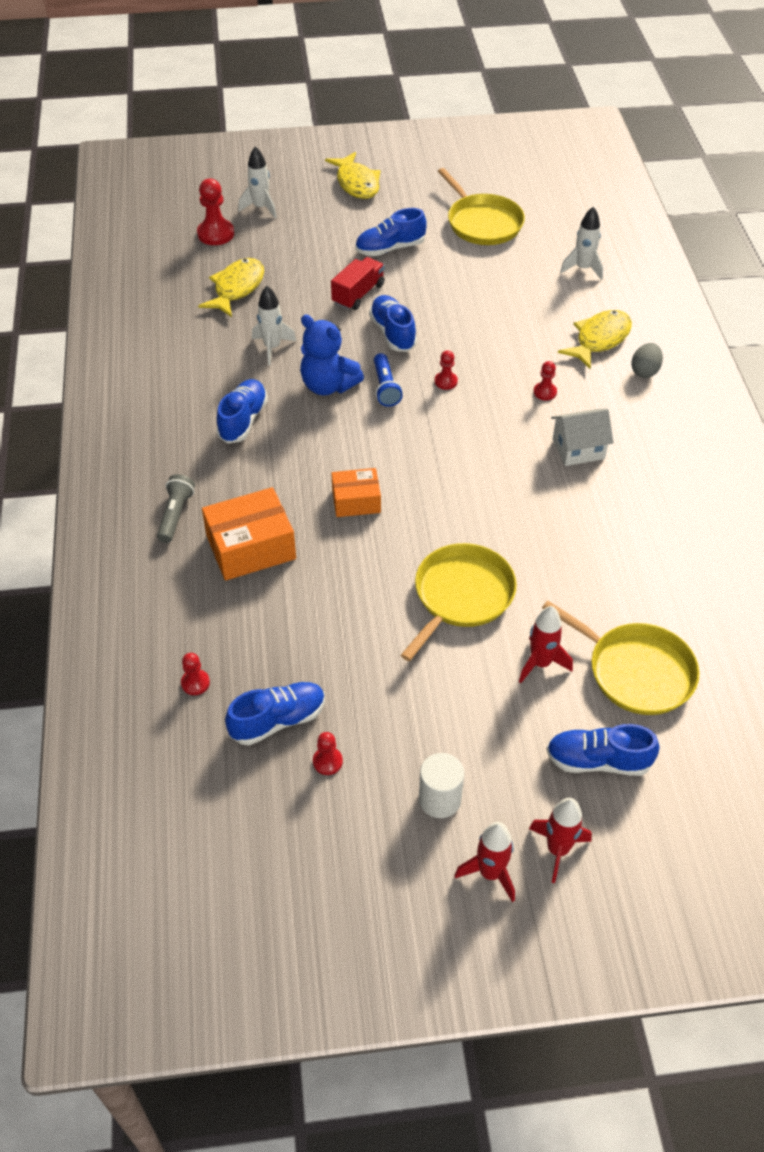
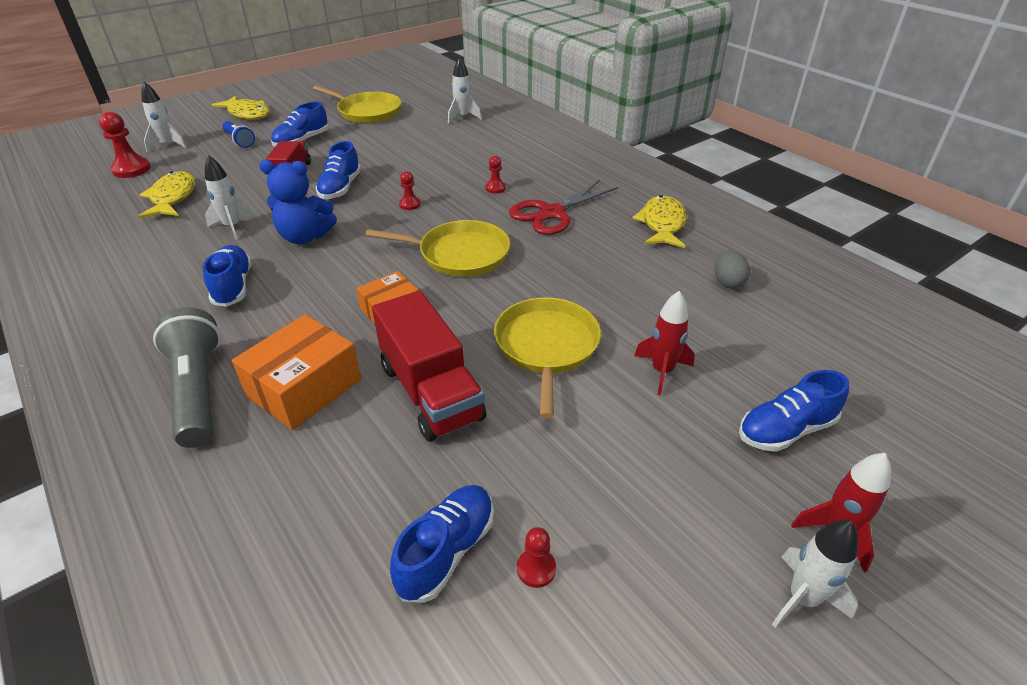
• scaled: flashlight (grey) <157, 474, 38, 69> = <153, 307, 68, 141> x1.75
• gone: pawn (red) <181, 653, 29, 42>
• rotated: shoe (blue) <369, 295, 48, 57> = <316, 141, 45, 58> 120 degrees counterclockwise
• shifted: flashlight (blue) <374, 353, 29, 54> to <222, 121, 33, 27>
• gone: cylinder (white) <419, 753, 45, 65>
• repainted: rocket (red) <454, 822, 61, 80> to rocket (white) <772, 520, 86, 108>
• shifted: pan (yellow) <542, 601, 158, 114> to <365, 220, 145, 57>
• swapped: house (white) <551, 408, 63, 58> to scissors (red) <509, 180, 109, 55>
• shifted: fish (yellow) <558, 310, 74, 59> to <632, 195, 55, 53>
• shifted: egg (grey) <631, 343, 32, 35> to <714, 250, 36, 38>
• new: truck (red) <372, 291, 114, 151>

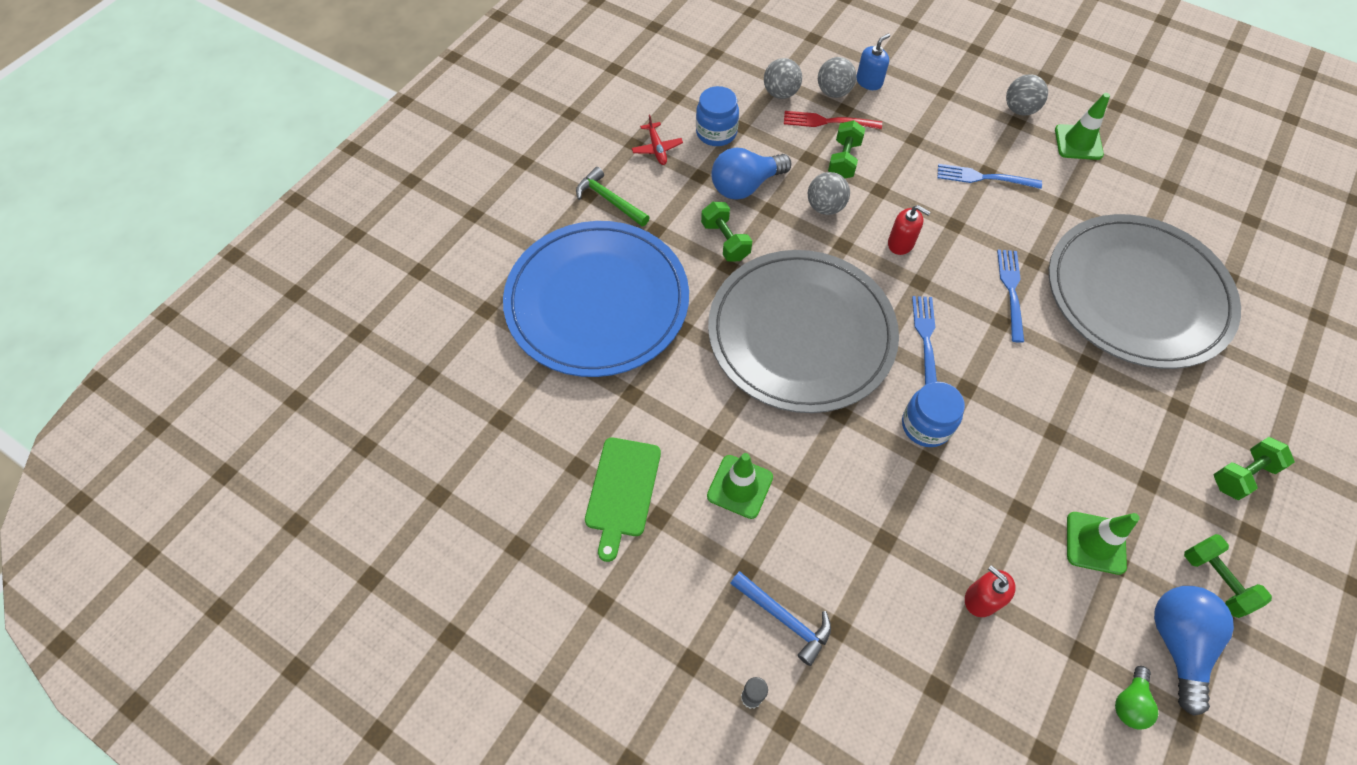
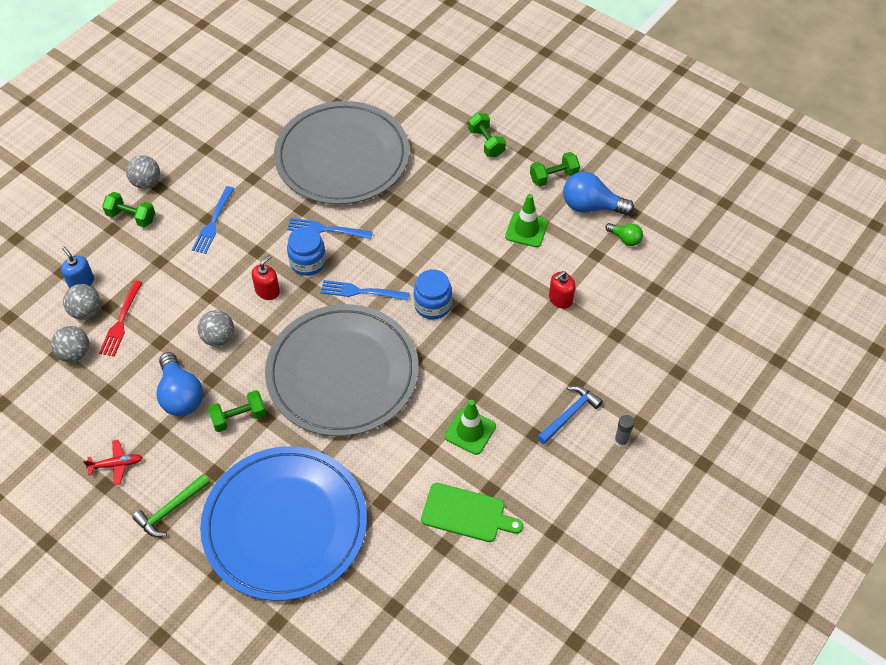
• shifted: jar (blue) <696, 86, 43, 60> to <287, 227, 39, 49>
• shifted: dumbbell (green) <828, 120, 37, 58> to <102, 192, 53, 35>
• gone: traffic cone (green) <1055, 93, 55, 67>

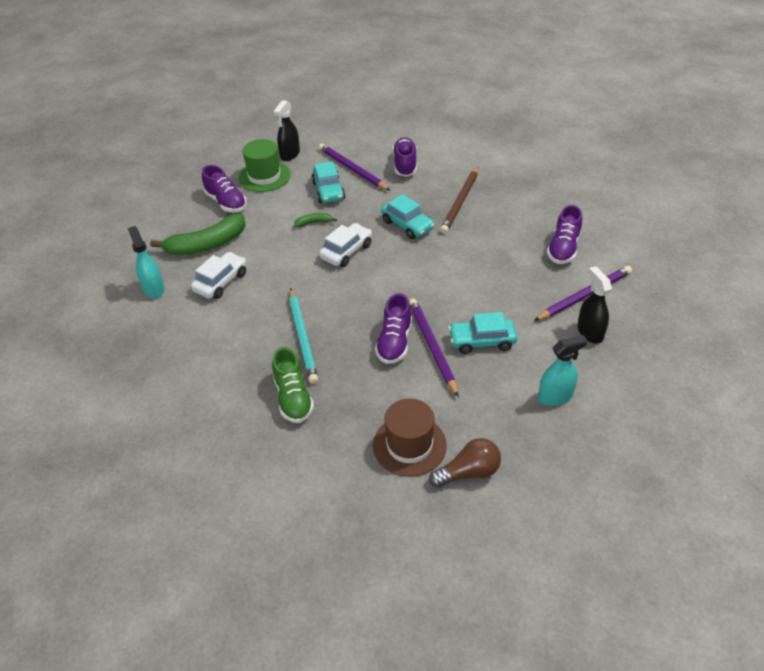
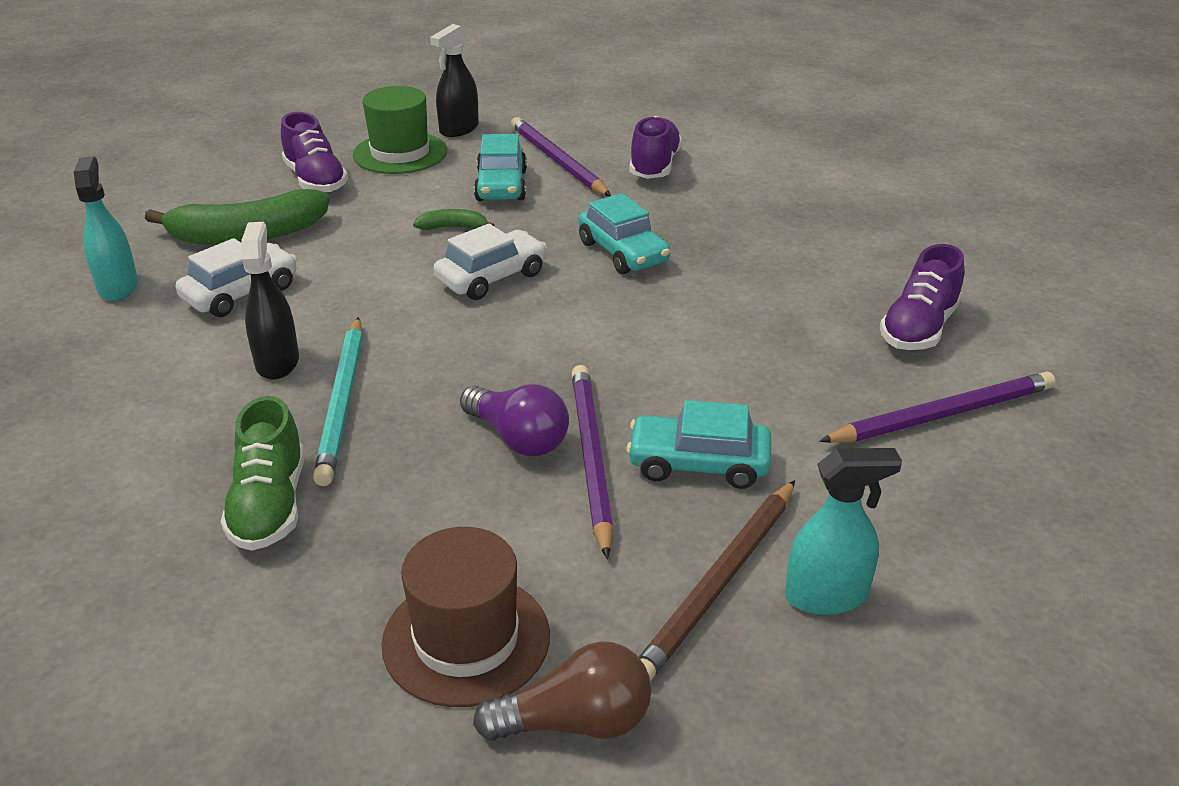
• swapped: shoe (purple) <375, 293, 37, 71> to light bulb (purple) <460, 384, 109, 72>
• shifted: pencil (brown) <440, 167, 38, 66> to <639, 480, 156, 202>
• shifted: spray bottle (black) <577, 266, 35, 78> to <241, 222, 58, 158>

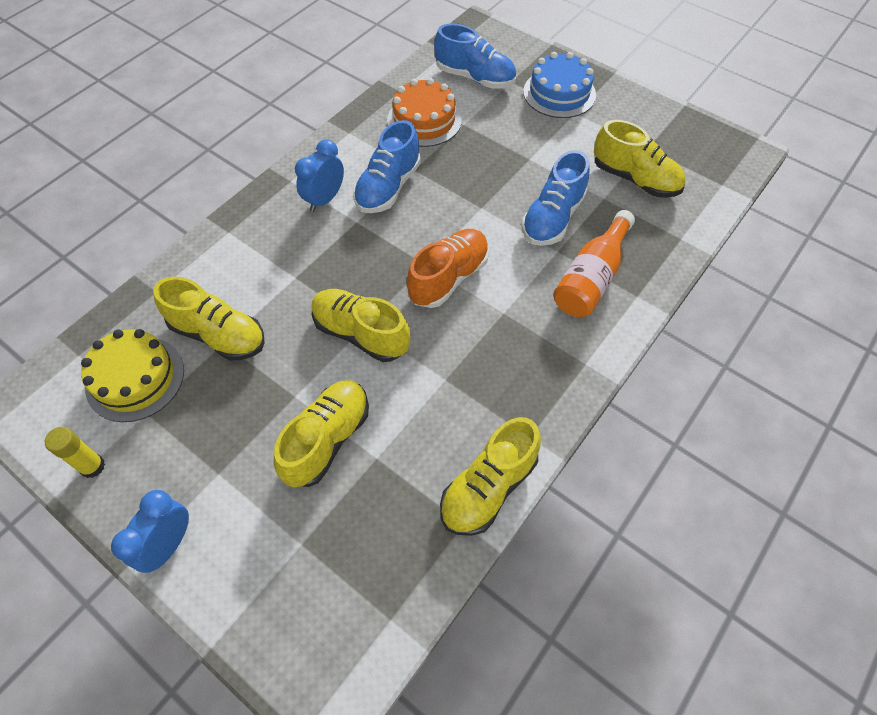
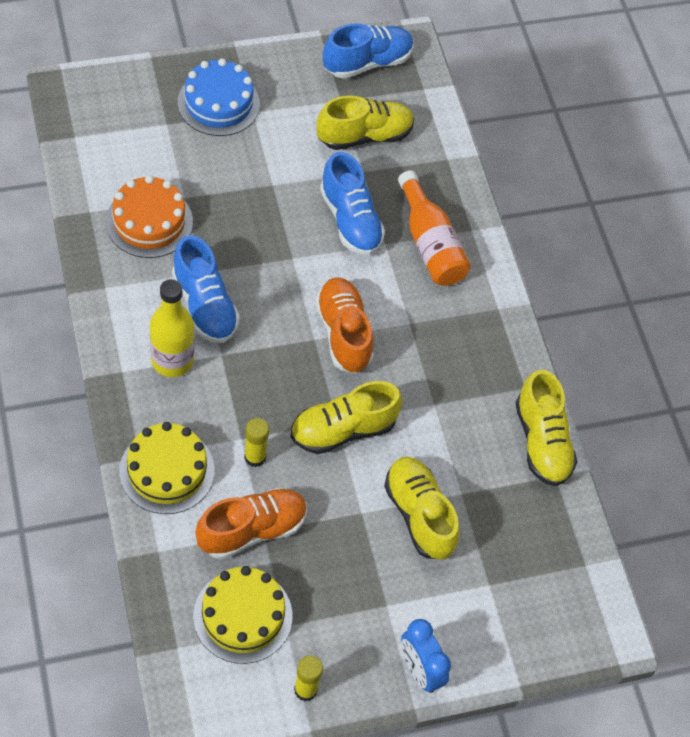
• repainted: shoe (yellow) <153, 277, 112, 83> to shoe (orange) <195, 488, 112, 71>
• swapped: clock (blue) <295, 139, 49, 73> to bottle (yellow) <150, 279, 44, 98>
• shifted: shoe (blue) <434, 23, 82, 66> to <323, 23, 91, 56>
• new: cake (yellow) <119, 422, 96, 92>
• new: glue stick (yellow) <244, 418, 25, 49>

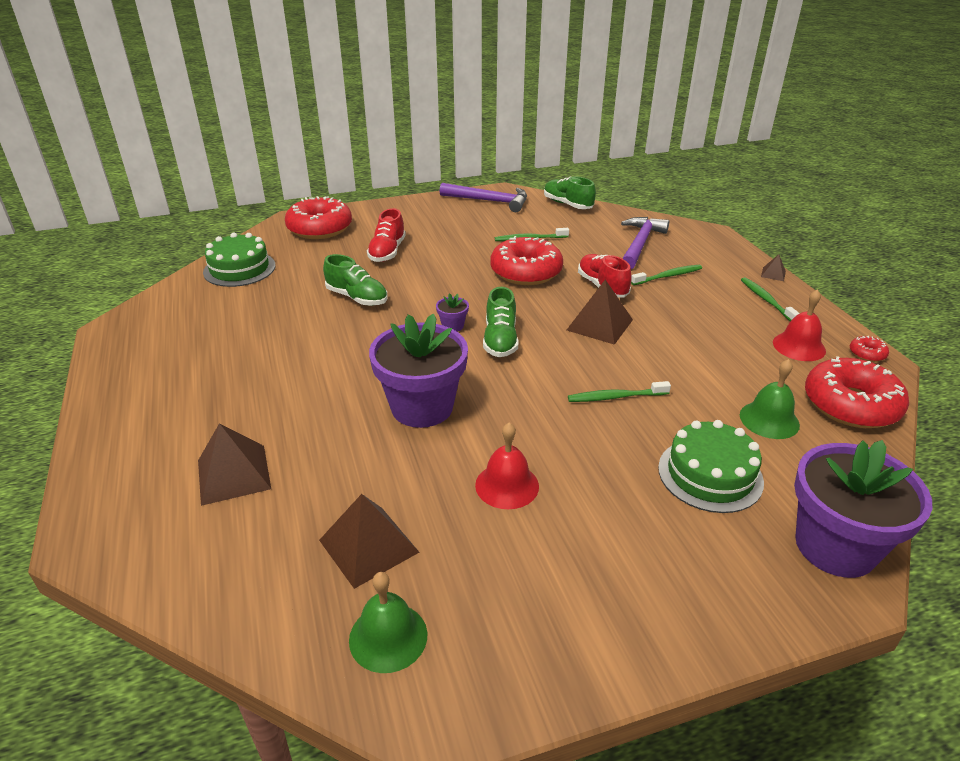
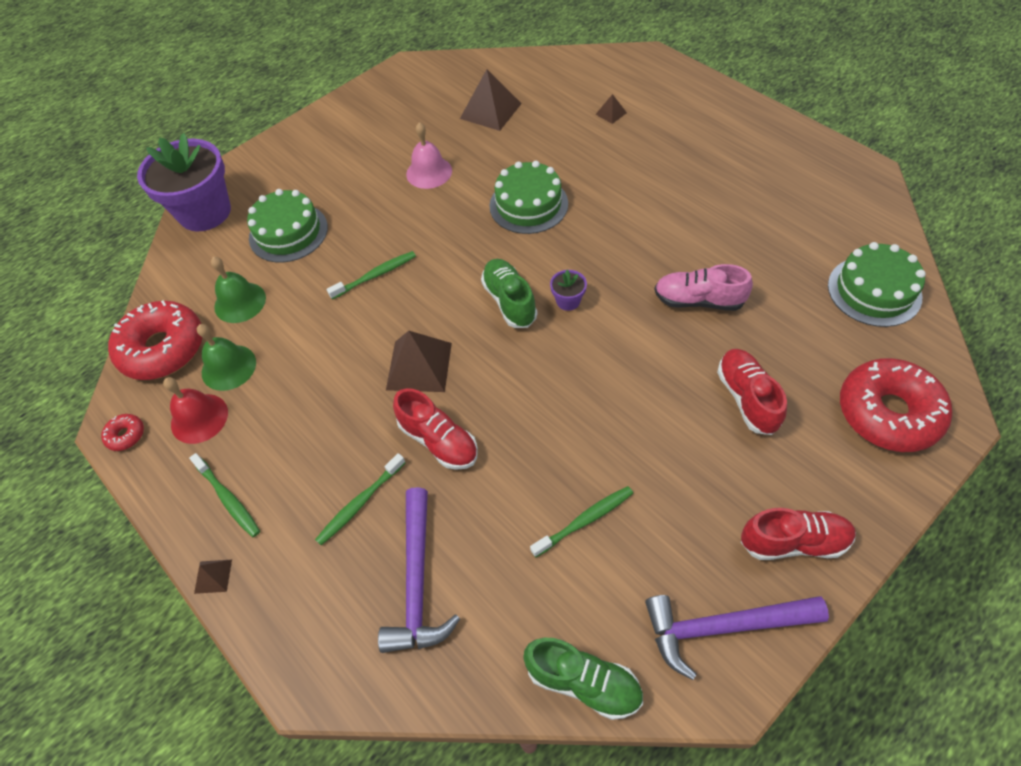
• scaled: pyramid (brown) <198, 423, 73, 83> = <595, 94, 32, 30> x0.48
• repainted: shoe (green) <323, 254, 65, 52> to shoe (pink) <654, 264, 99, 47>
• shifted: bell (green) <349, 572, 78, 101> to <197, 324, 59, 67>
• swapped: flower pot (purple) <369, 314, 99, 114> to cake (green) <489, 161, 79, 73>
• repainted: bell (red) <475, 423, 64, 86> to bell (pink) <406, 122, 46, 67>
• gone: donut (red) <490, 236, 73, 49>
• new: shoe (red) <741, 508, 115, 52>

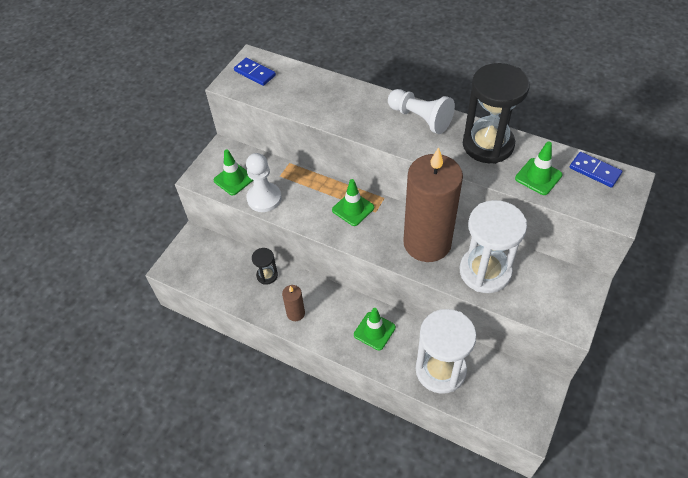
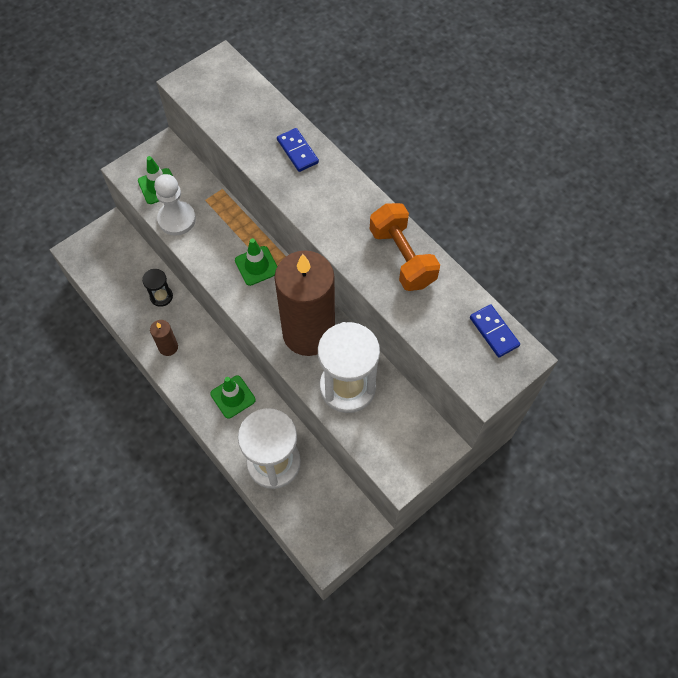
• shifted: domino (blue) <234, 58, 42, 28> to <277, 128, 42, 44>
• gone: pawn (white) <388, 89, 67, 45>
• swapped: hourglass (black) <463, 63, 67, 101> to dumbbell (orange) <370, 203, 70, 88>
• gone: traffic cone (green) <515, 141, 47, 54>

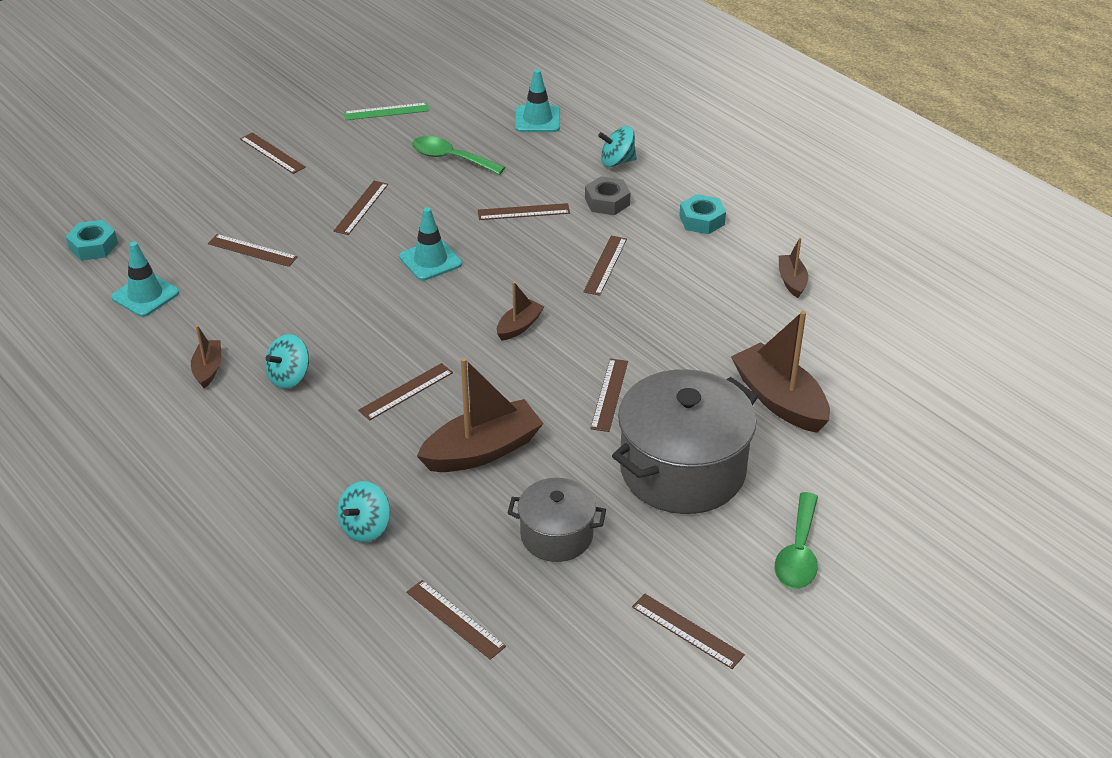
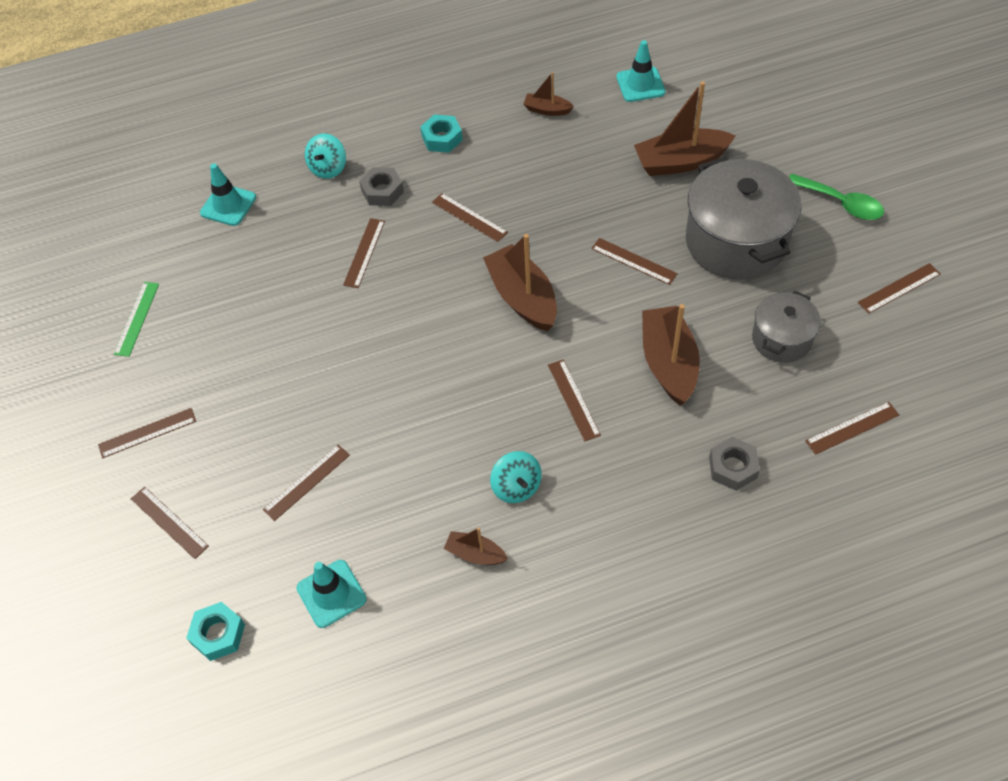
• shifted: ruler (brown) <334, 181, 54, 54> to <131, 487, 78, 72>
• swapped: spinning top (turquoise) <337, 481, 53, 61> to nut (grey) <709, 437, 51, 54>
• shifted: traffic cone (turquoise) <399, 207, 63, 74> to <616, 40, 50, 62>
• gone: spoon (green) <412, 136, 93, 39>
• scaled: boat (brown) <497, 282, 47, 59> = <483, 234, 74, 97> x1.93

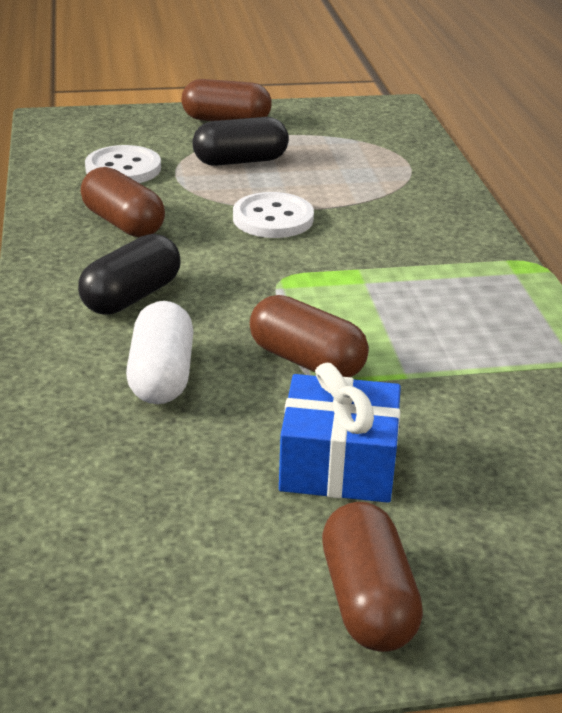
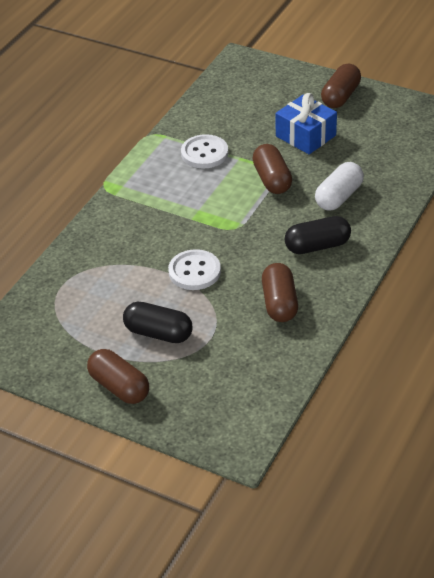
• shifted: button (white) <85, 145, 76, 38> to <181, 134, 47, 34>

